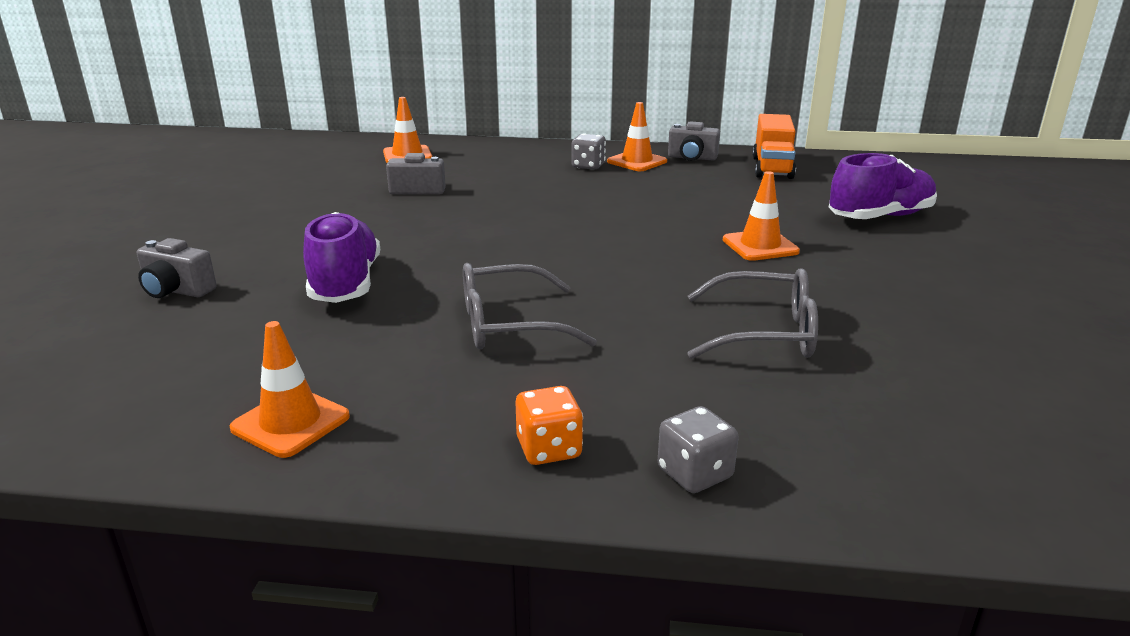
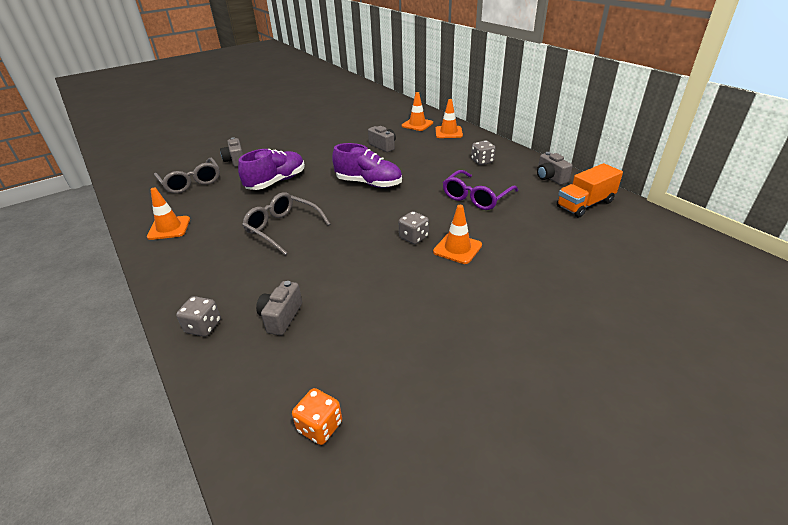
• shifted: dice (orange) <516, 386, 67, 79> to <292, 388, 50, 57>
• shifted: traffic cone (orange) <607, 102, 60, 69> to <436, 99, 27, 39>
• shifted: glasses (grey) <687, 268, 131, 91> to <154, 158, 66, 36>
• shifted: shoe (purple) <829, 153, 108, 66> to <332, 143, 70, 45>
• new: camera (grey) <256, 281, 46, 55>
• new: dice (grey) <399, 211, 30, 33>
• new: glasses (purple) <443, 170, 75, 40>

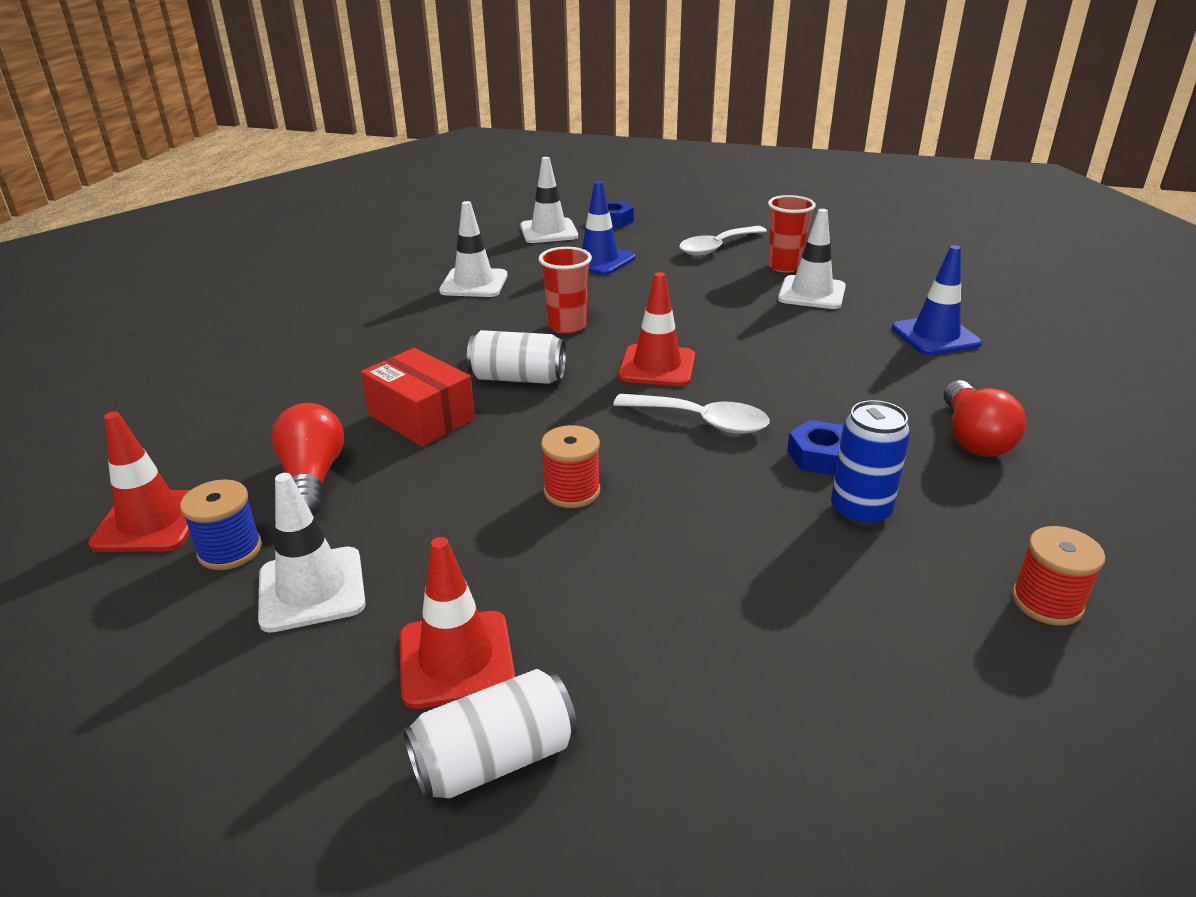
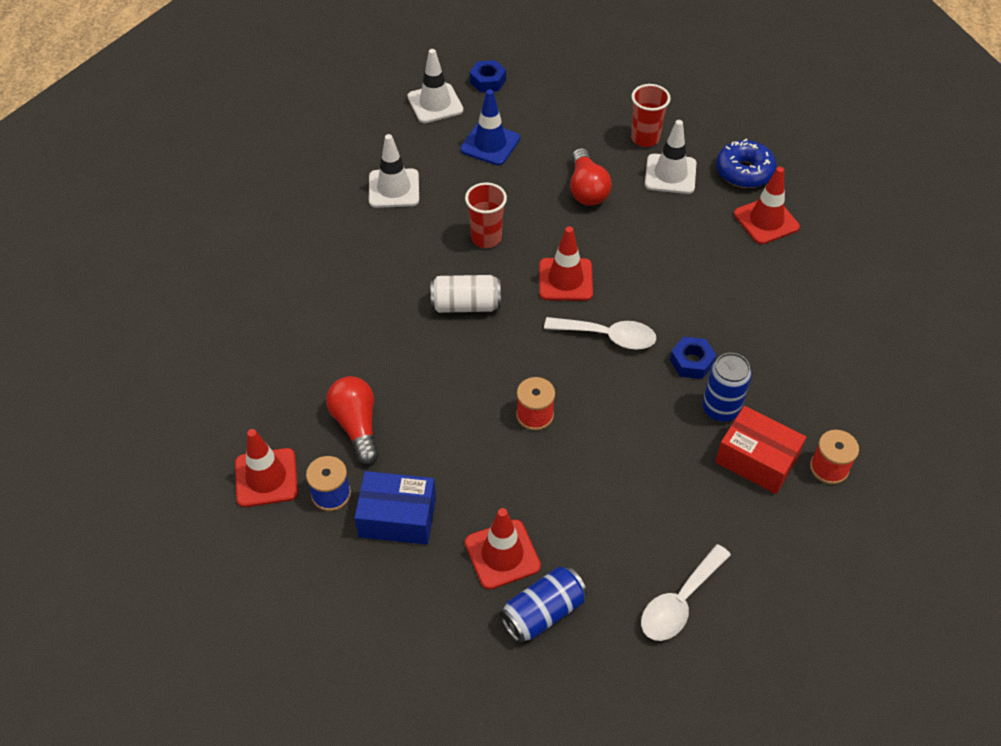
• swapped: traffic cone (white) <258, 473, 108, 160> to box (blue) <354, 471, 82, 74>
• shifted: box (red) <360, 348, 115, 99> to <715, 406, 91, 88>
• repainted: can (white) <403, 669, 174, 131> to can (blue) <499, 566, 88, 77>
• shifted: spoon (white) <679, 226, 88, 30> to <641, 544, 90, 97>
• repainted: traffic cone (blue) <892, 245, 90, 110> to traffic cone (red) <734, 167, 66, 77>
• shifted: light bulb (red) <943, 380, 83, 77> to <570, 148, 42, 58>
• new: donut (blue) <716, 139, 61, 49>

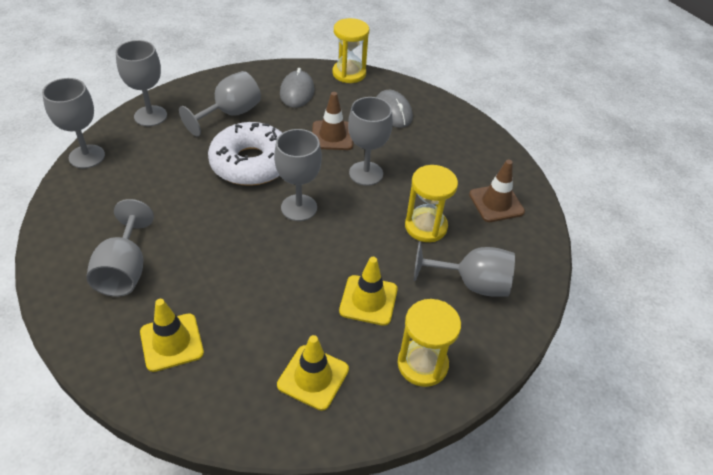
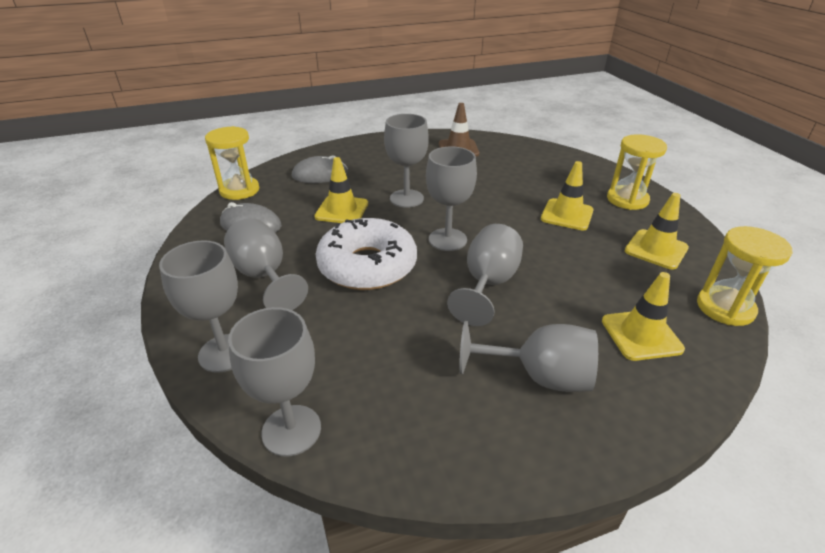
• repainted: traffic cone (brown) <312, 92, 41, 58> to traffic cone (yellow) <314, 157, 54, 66>
• shifted: hourglass (yellow) <405, 165, 53, 77> to <697, 226, 96, 100>
• shifted: goblet (grey) <414, 242, 101, 55> to <447, 224, 76, 102>

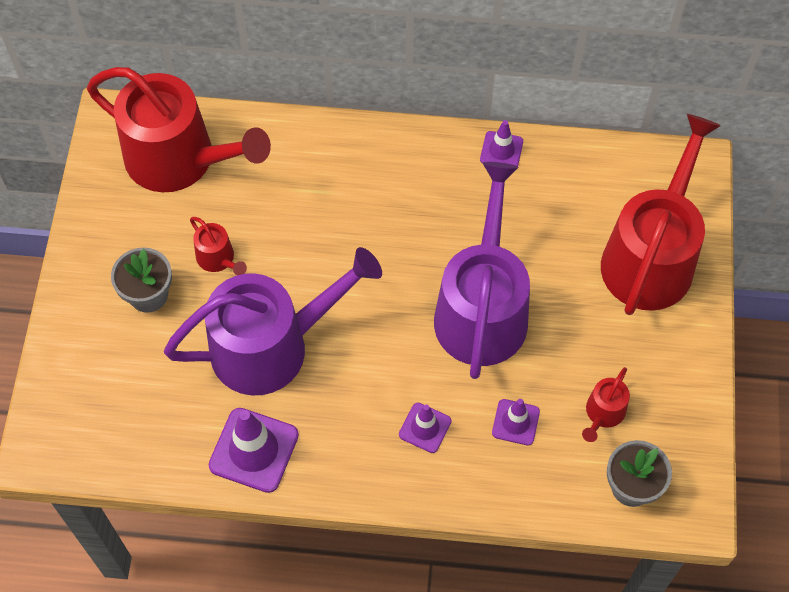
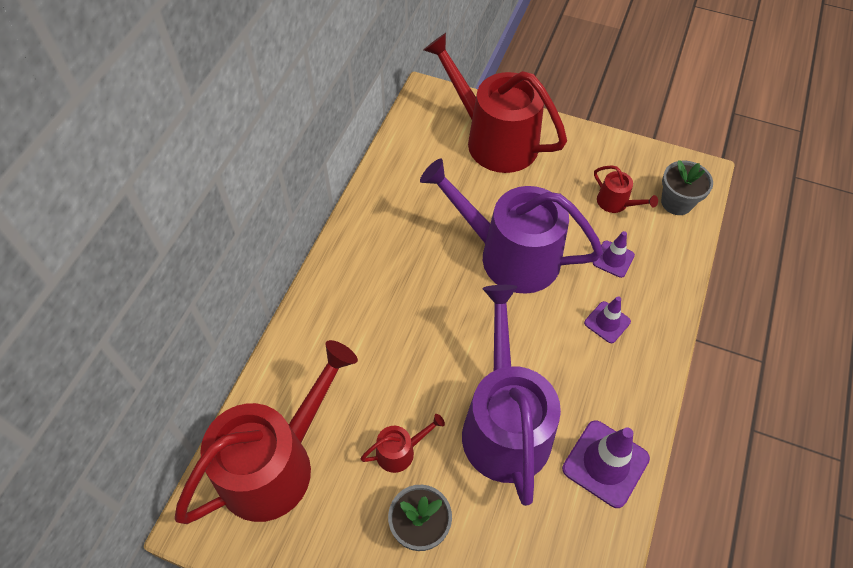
• gone: traffic cone (purple) <480, 120, 43, 46>

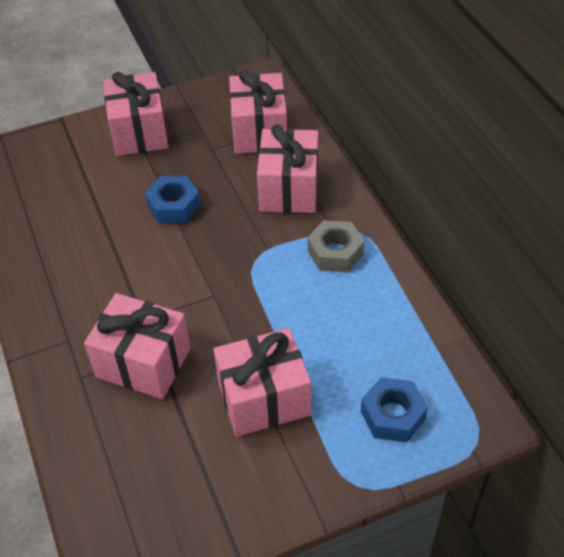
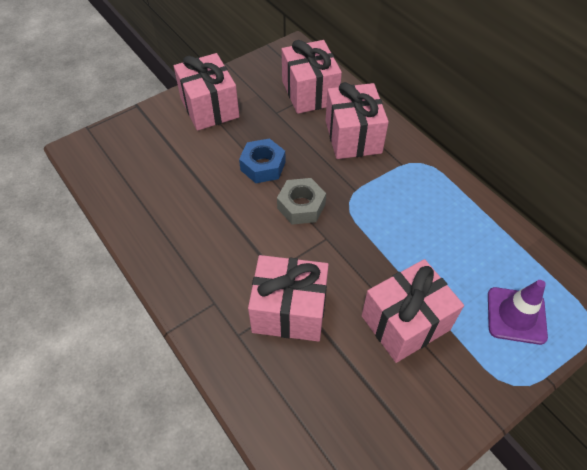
• shifted: nut (grey) <307, 220, 57, 53> to <277, 178, 49, 47>
• swapped: nut (blue) <361, 377, 67, 65> to traffic cone (purple) <488, 280, 60, 65>

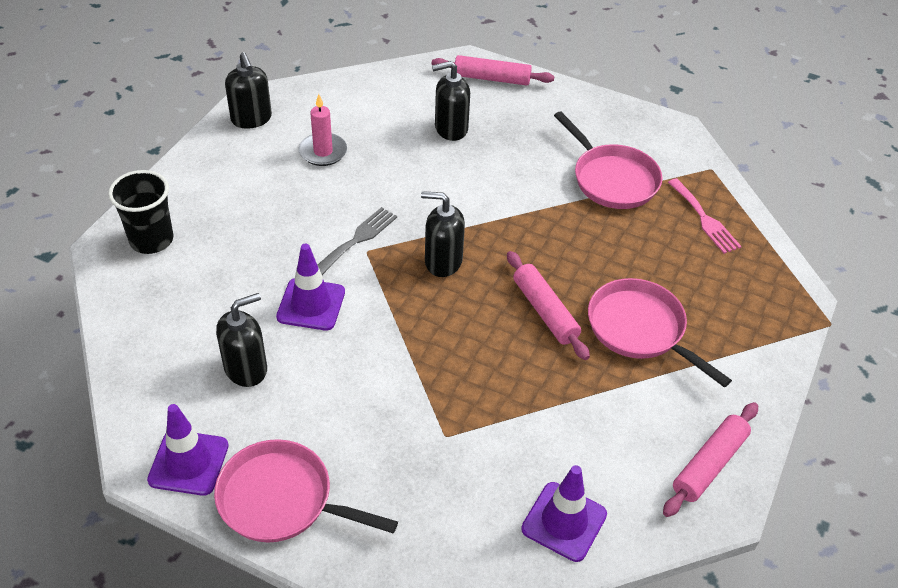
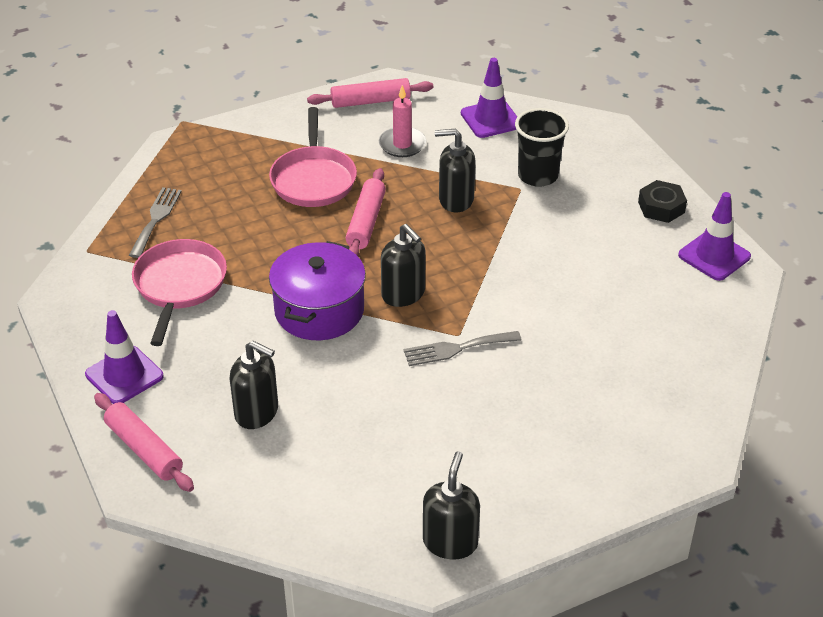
• shifted: cup (black) <108, 170, 65, 84> to <515, 108, 54, 79>
• swapped: pan (pink) <214, 439, 184, 104> to nut (black) <638, 180, 49, 43>
• shifted: soap dispenser (black) <216, 293, 51, 94> to <435, 129, 41, 83>
• shifted: traffic cone (purple) <276, 244, 69, 86> to <85, 310, 79, 94>
• shifted: candle (pink) <299, 94, 48, 72> to <379, 85, 47, 72>
• repainted: fork (pink) <668, 178, 74, 76> to fork (grey) <129, 187, 53, 71>
• new: pot (purple) <269, 241, 97, 99>

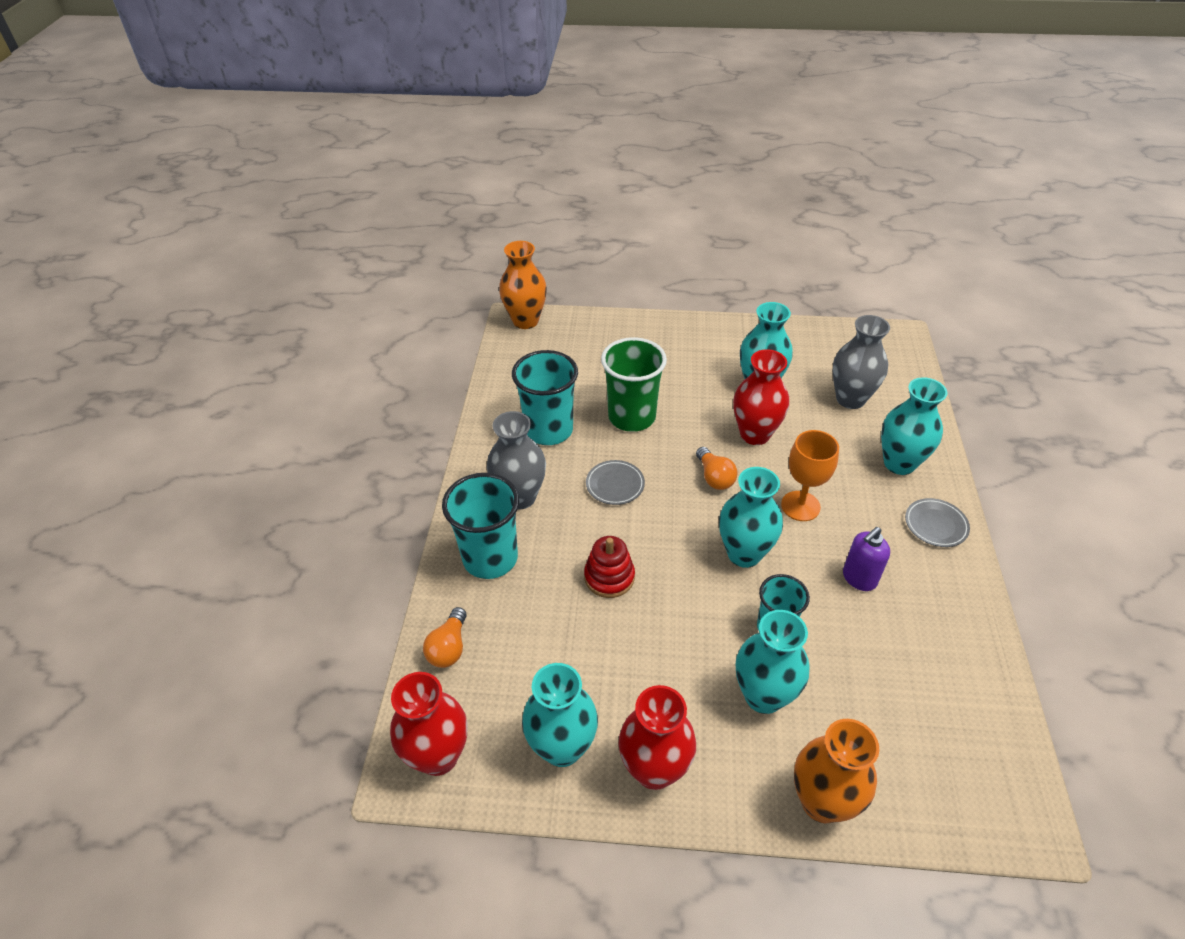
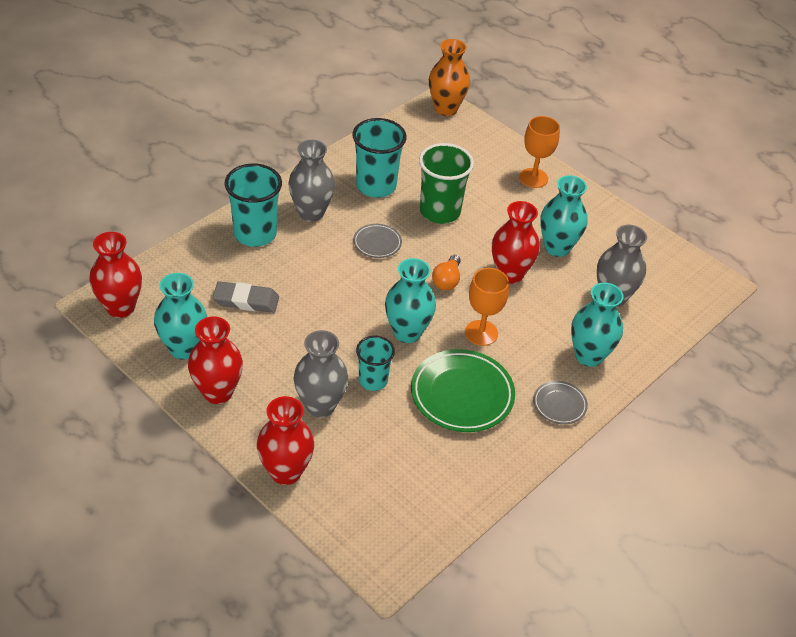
• gone: light bulb (orange) <423, 607, 44, 61>
• gone: stacking toy (red) <584, 536, 51, 62>
• repainted: vase (turquoise) <736, 610, 74, 104> to vase (grey) <294, 330, 54, 88>
• repainted: vase (orange) <794, 719, 85, 104> to vase (red) <257, 396, 57, 89>
• swapped: soap dispenser (purple) <843, 527, 47, 64> to plate (green) <411, 349, 104, 83>
• new: eraser (grey) <213, 281, 66, 32>
• new: goblet (orange) <519, 116, 41, 72>

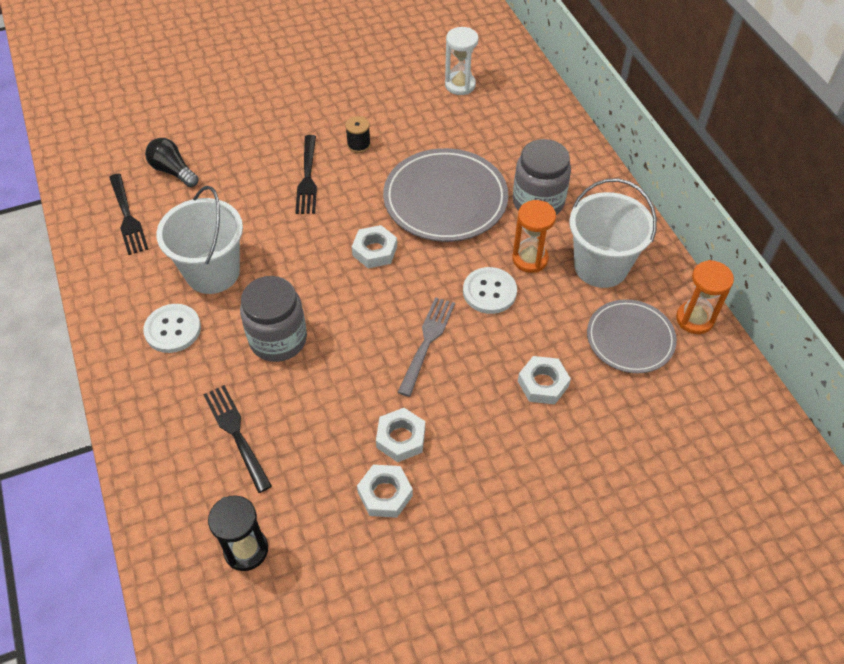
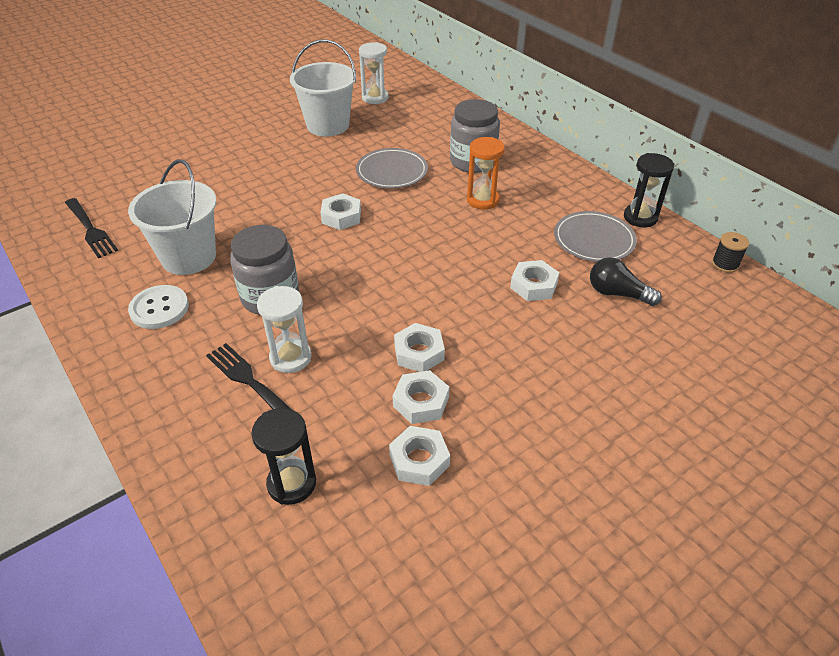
• shifted: light bulb (black) <145, 138, 54, 49> to <590, 257, 72, 49>
• gone: fork (black) <295, 135, 22, 79>
• shifted: spool (black) <345, 116, 26, 37> to <712, 232, 37, 41>
• scaled: plate (grey) <383, 148, 125, 94> = <356, 148, 72, 40> x0.64
• gone: fork (grey) <398, 297, 57, 100>
• gone: button (white) <463, 267, 54, 47>
• shifted: bucket (white) <569, 178, 88, 110> to <290, 39, 66, 97>
• repainted: hourglass (orange) <676, 260, 58, 74> to hourglass (black) <624, 153, 51, 74>
• new: hourglass (white) <257, 286, 55, 87>
• new: nut (white) <389, 426, 61, 60>

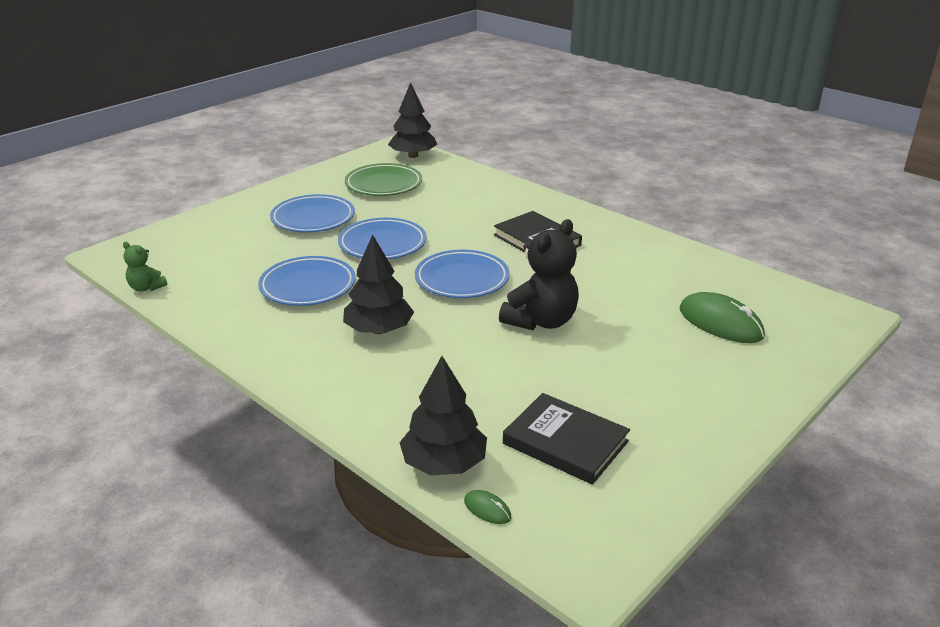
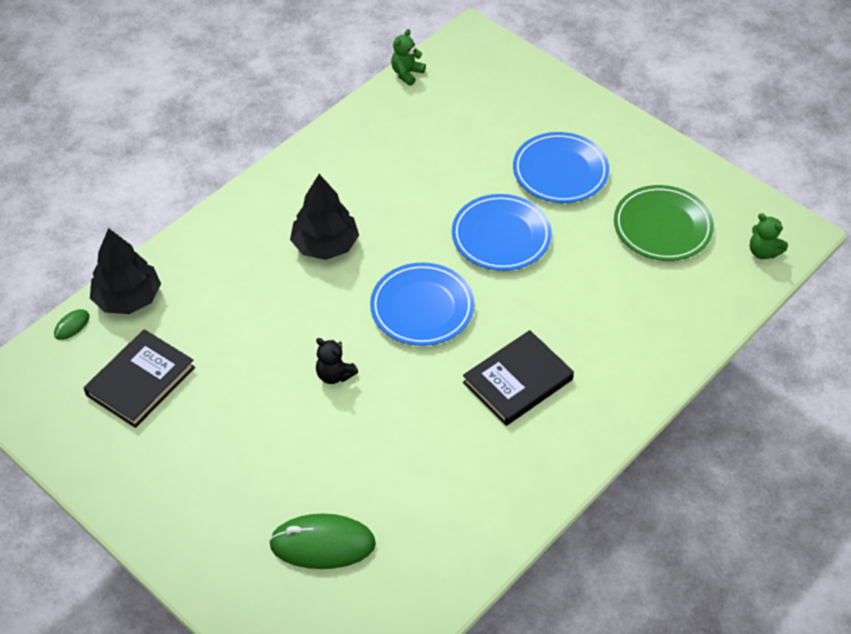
• gone: plate (blue) <258, 256, 98, 50>
• swapped: tree (black) <388, 82, 49, 76> to teddy bear (green) <750, 213, 38, 46>
• scaled: teddy bear (black) <499, 219, 80, 111> = <316, 338, 42, 46> x0.51
• rotated: mouse (green) <680, 292, 85, 51> = <269, 514, 107, 55> 45 degrees clockwise

